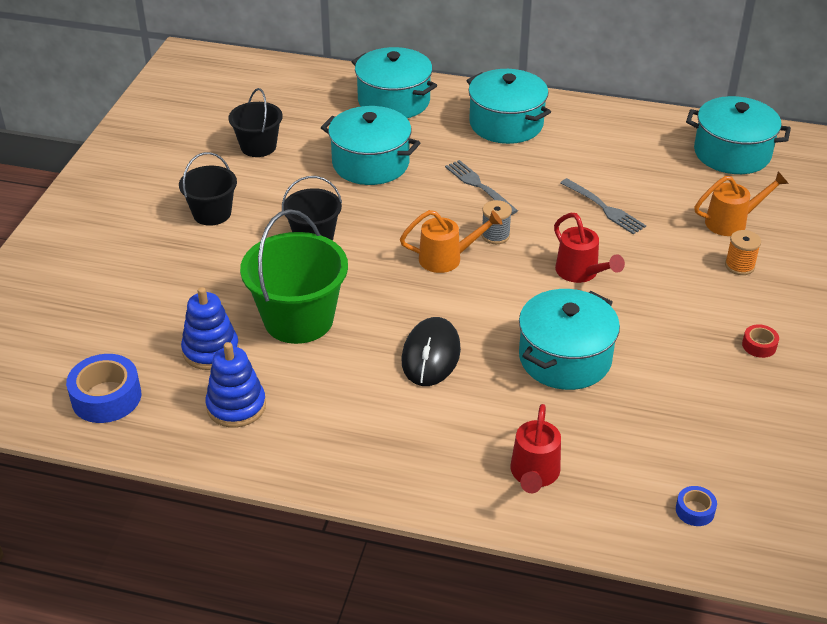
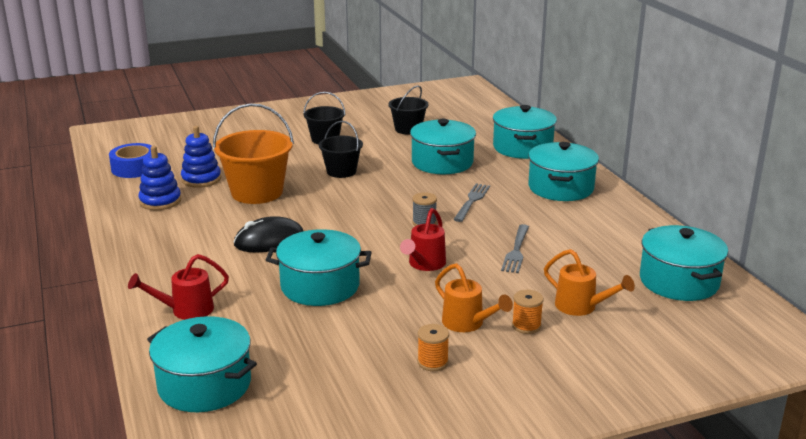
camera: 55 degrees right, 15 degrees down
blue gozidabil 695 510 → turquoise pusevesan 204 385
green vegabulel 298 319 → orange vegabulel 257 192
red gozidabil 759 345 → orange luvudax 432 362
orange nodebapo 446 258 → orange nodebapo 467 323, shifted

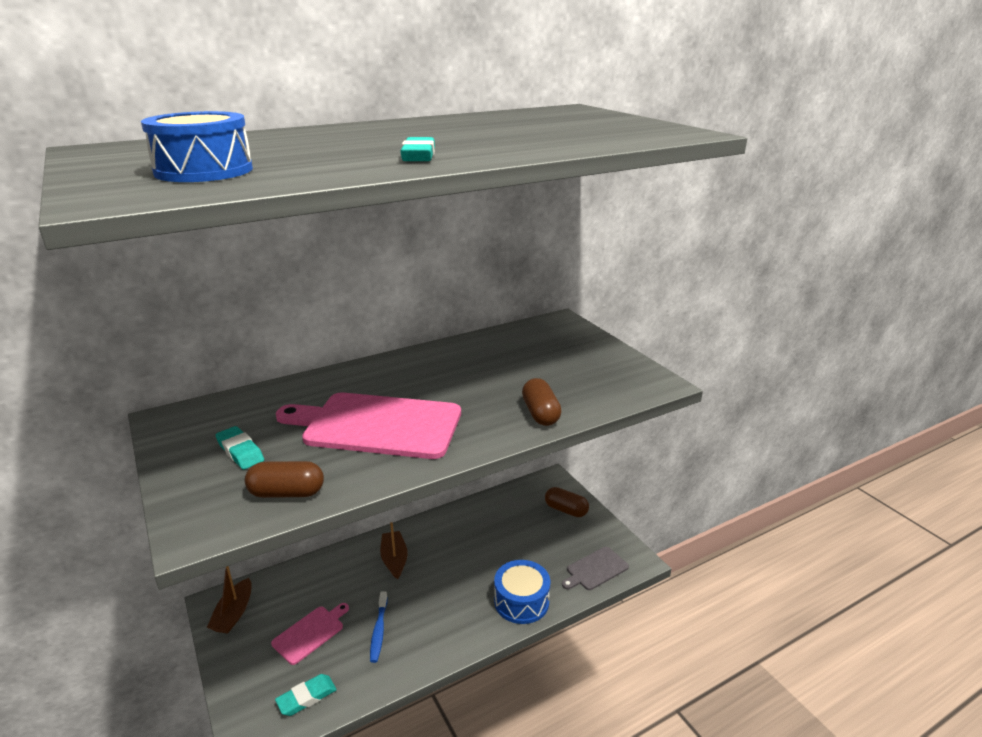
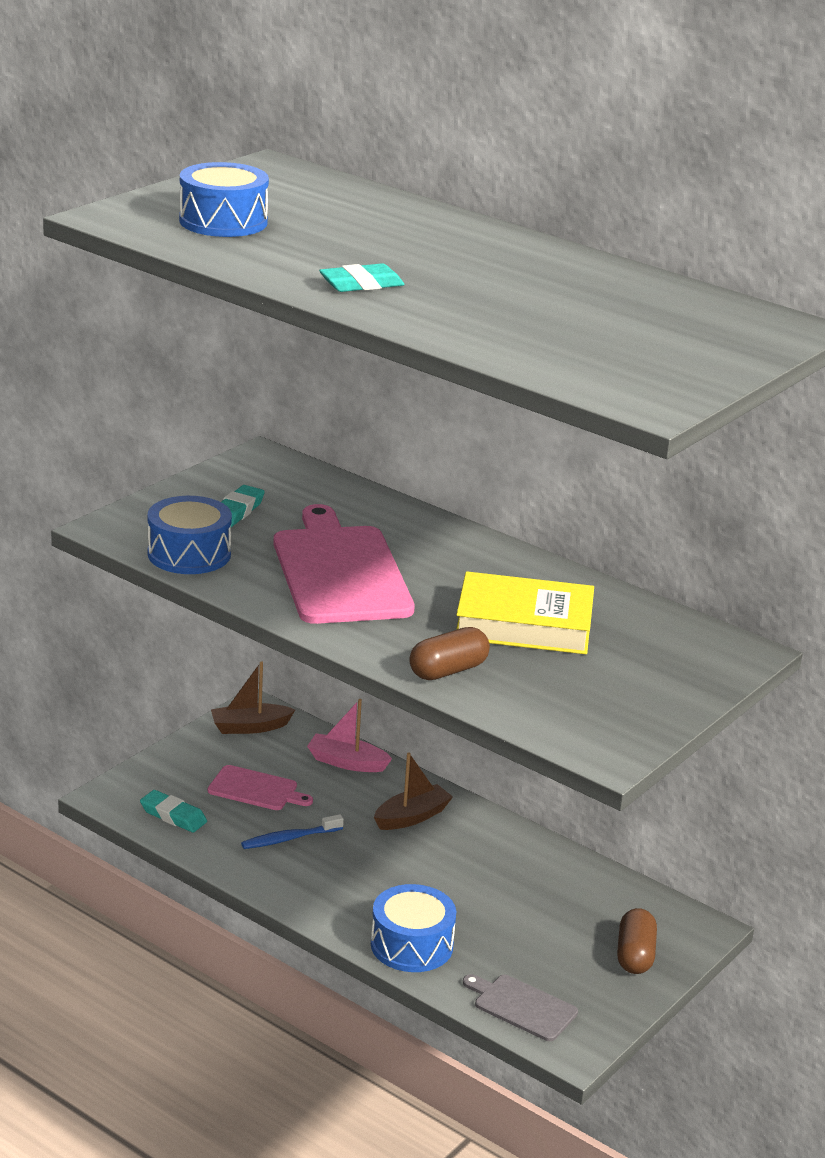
camera: 65 degrees right, 0 degrees up
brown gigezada 287 493 → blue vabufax 189 554
- → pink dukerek 347 762
- → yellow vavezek 524 624

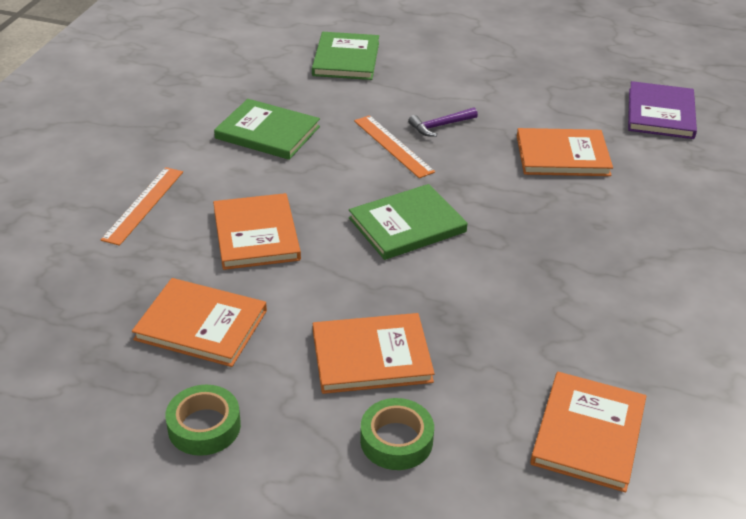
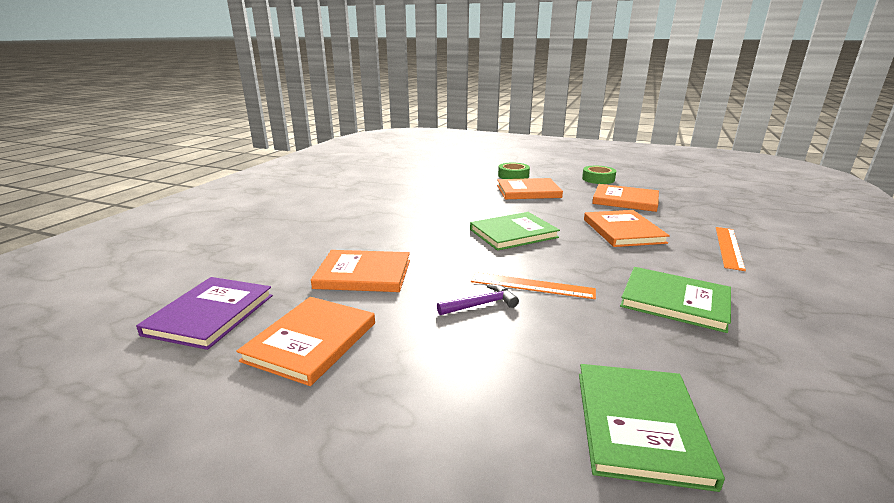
camera: 175 degrees left, 15 degrees down
orange vavezek 588 433 → orange vavezek 311 341, shifted
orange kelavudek 393 146 → orange kelavudek 532 285, 45 degrees counterclockwise

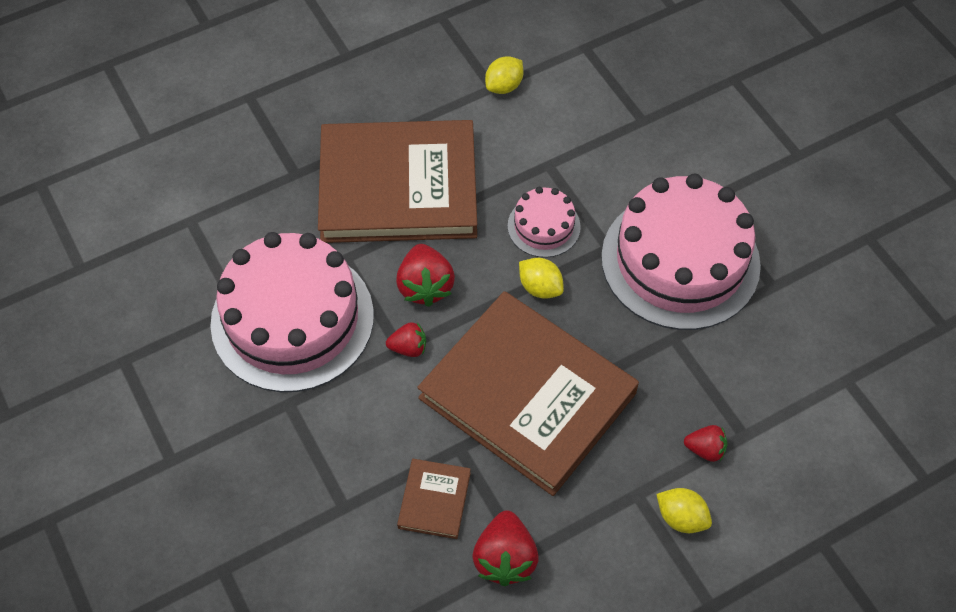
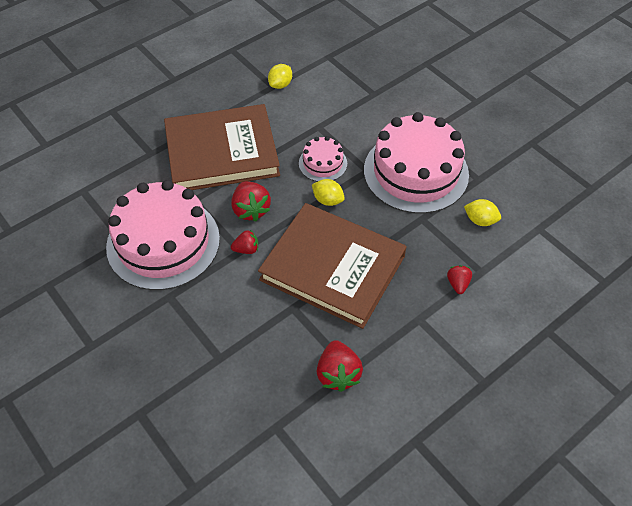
camera: 10 degrees left, 5 degrees down
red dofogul 705 449 → red dofogul 458 284, 90 degrees counterclockwise
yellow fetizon 681 517 → yellow fetizon 480 220, shifted
brown vavezek 434 500 → -

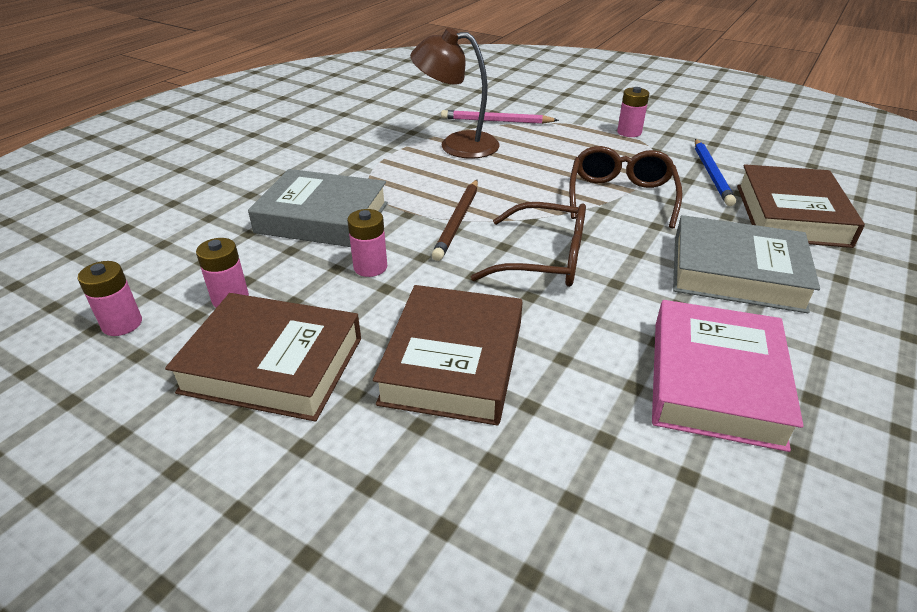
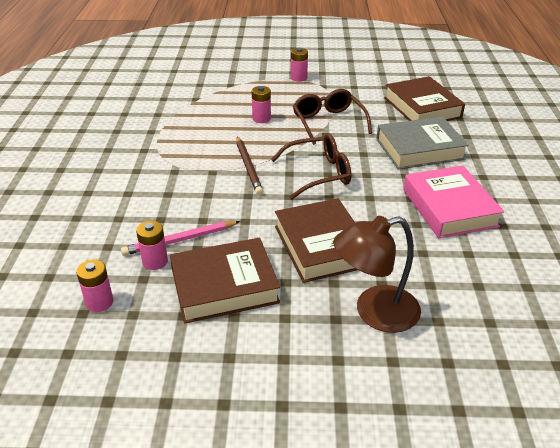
camera: 30 degrees left, 0 degrees up
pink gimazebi 496 121 → pink gimazebi 180 240, shifted
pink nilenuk 370 267 → pink nilenuk 261 119, shifted
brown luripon 457 145 → brown luripon 374 312, shifted
grey vavezek 322 218 → -
blue gimazebi 711 174 → -

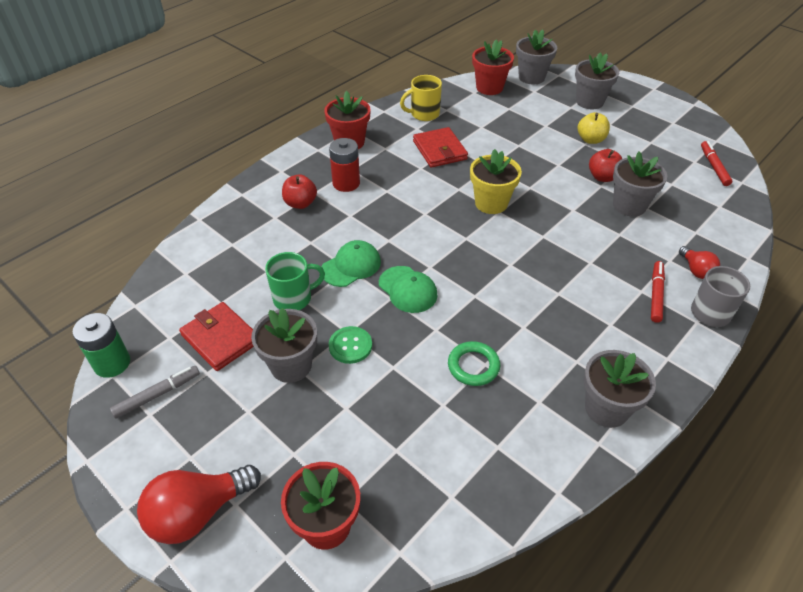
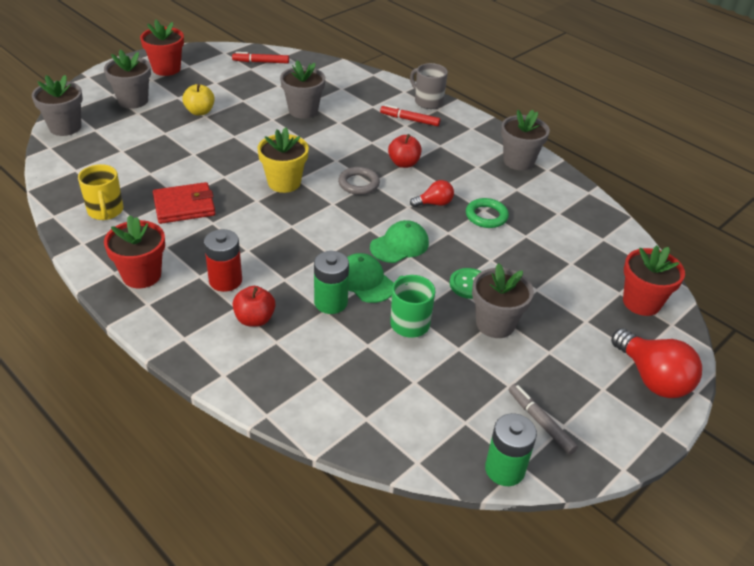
camera: 90 degrees left, 5 degrees down
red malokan 489 88 → red malokan 166 69, shifted
- → green nilenuk 331 302
- → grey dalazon 359 184
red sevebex 602 177 → red sevebex 404 163, shifted
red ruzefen 696 270 → red ruzefen 434 203, shifted
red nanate 220 338 → -

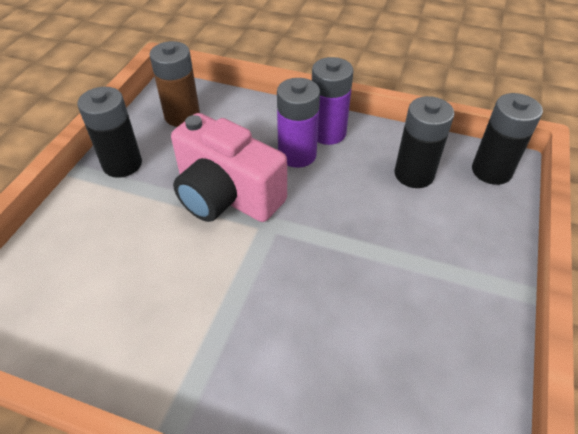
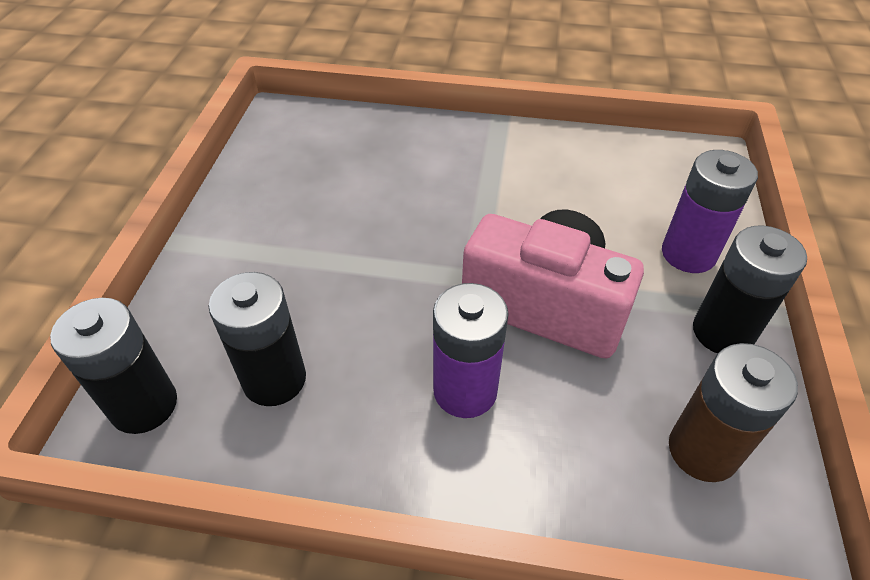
camera: 170 degrees right, 0 degrees up
purple nilenuk 327 133 → purple nilenuk 688 254, shifted

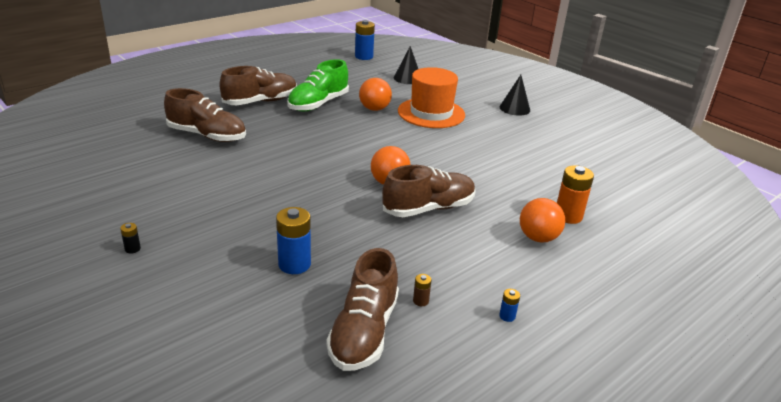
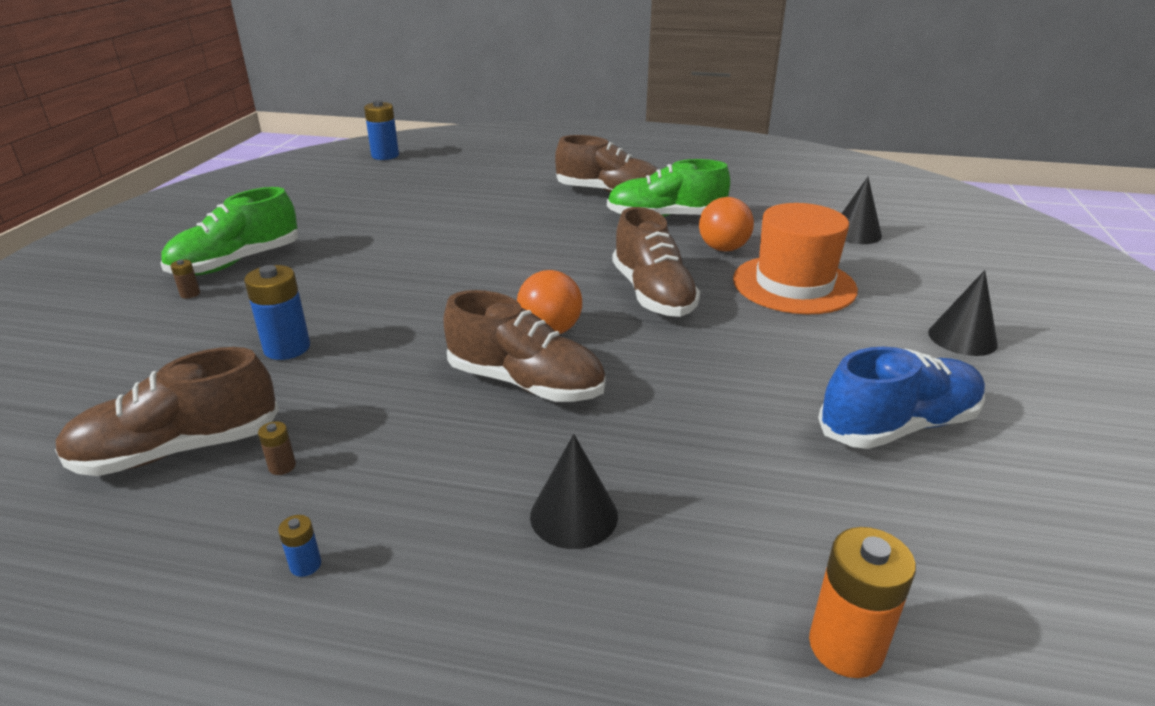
camera: 55 degrees right, 0 degrees up
black nilenuk 132 249 → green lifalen 237 262
- → brown nilenuk 190 294
blue nilenuk 364 57 → blue nilenuk 385 156, shifted
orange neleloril 538 238 → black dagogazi 574 515
brown lifalen 207 135 → brown lifalen 652 294, shifted
orange nilenuk 568 216 → orange nilenuk 845 647, shifted
- → blue lifalen 898 426

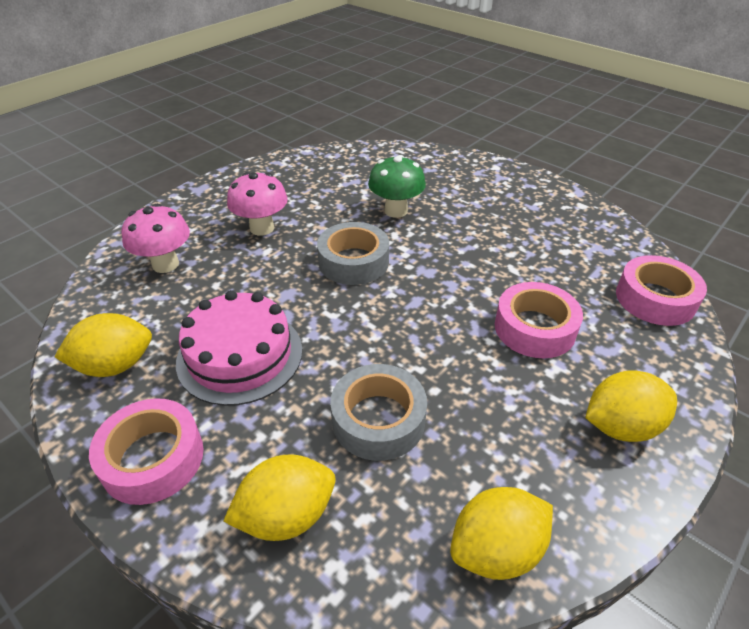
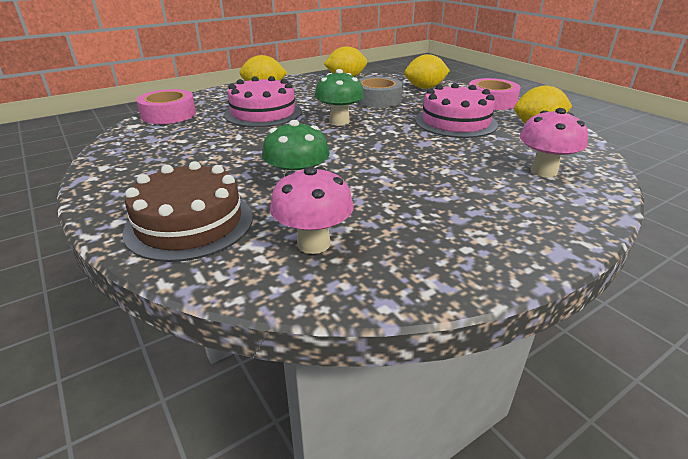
camera: 165 degrees left, 10 degrees down
- → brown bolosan 190 223
pink gozidabil 534 328 → pink bolosan 263 113
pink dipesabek 262 228 → pink dipesabek 313 243, shifted
- → green dipesabek 339 121
grey gozidabil 353 262 → -

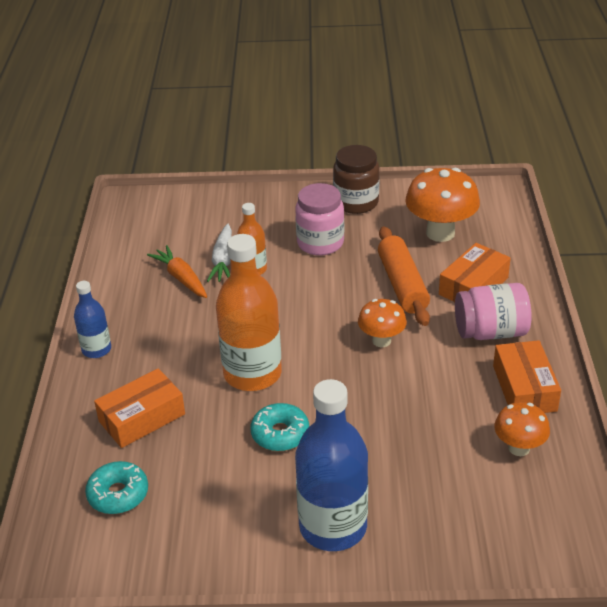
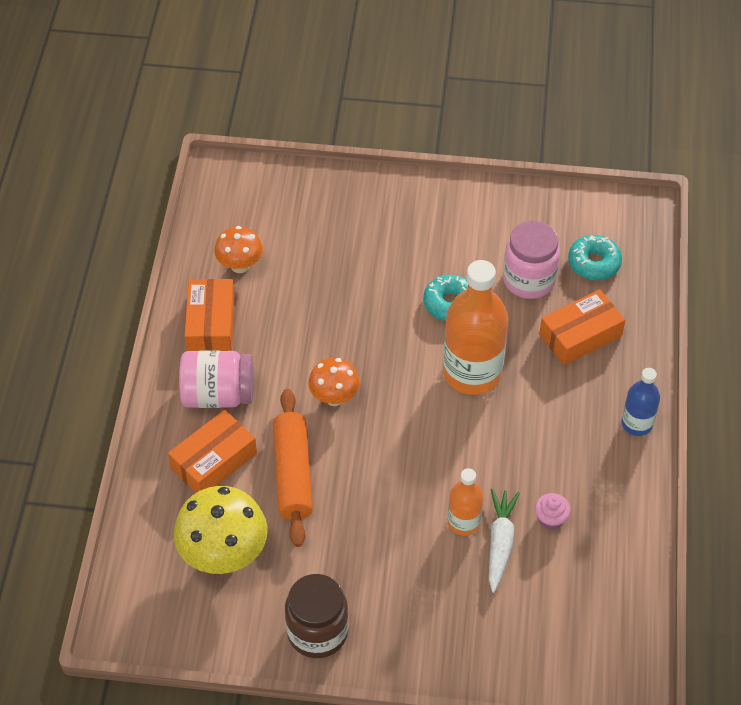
camera: 175 degrees left, 15 degrees up
orange dipesabek 440 233 → yellow dipesabek 224 555
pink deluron 320 243 → pink deluron 529 280, shifted
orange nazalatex 181 278 → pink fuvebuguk 550 519
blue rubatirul 333 526 → -

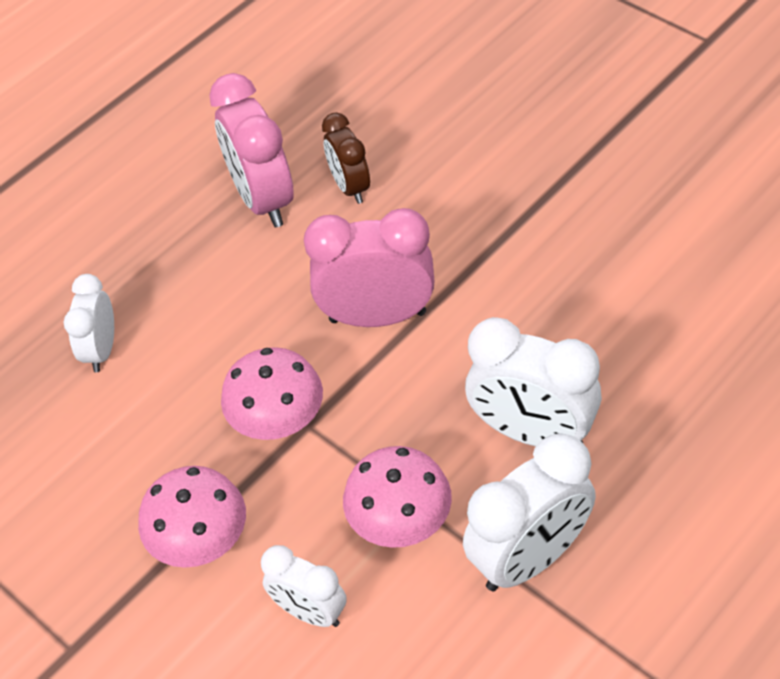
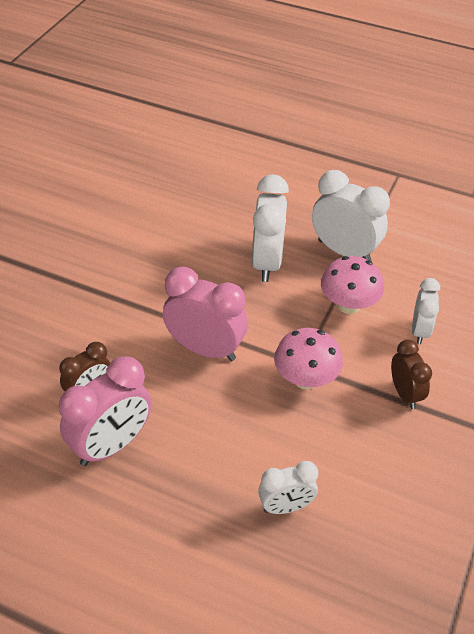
camera: 115 degrees left, 5 degrees down
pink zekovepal 377 316 → pink zekovepal 205 349, 135 degrees clockwise
pink dipesabek 201 542 → brown zekovepal 405 393

